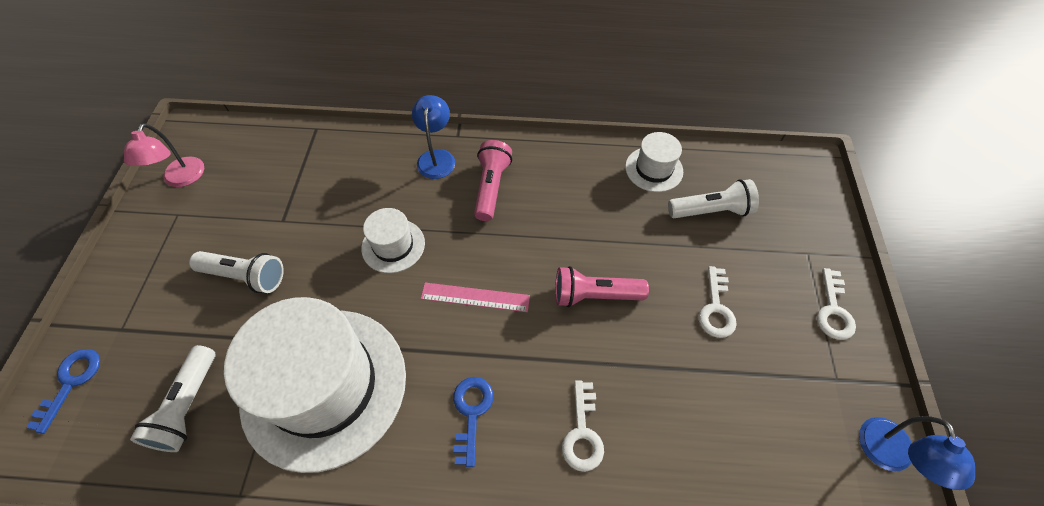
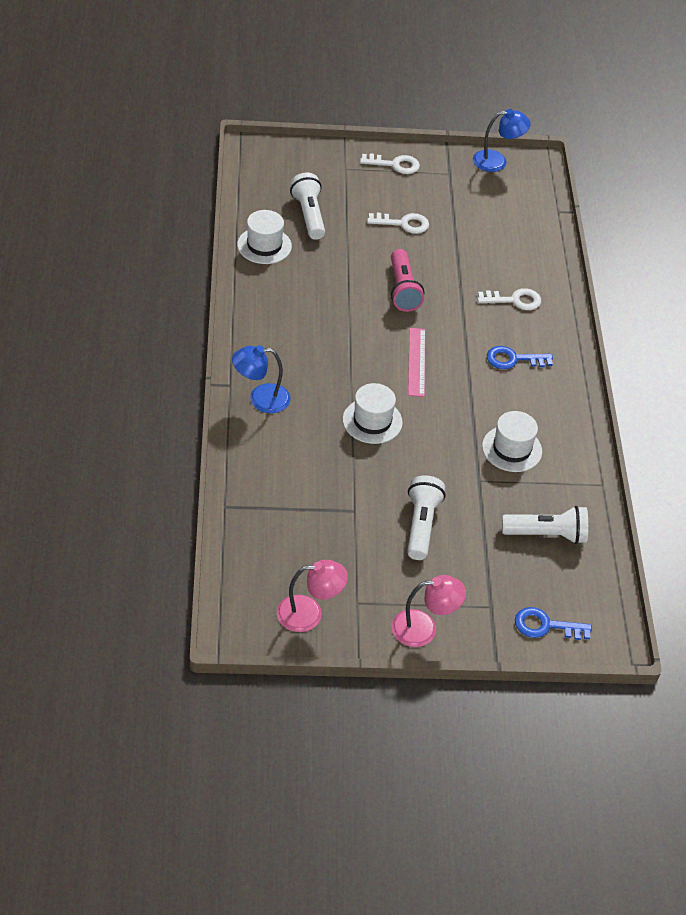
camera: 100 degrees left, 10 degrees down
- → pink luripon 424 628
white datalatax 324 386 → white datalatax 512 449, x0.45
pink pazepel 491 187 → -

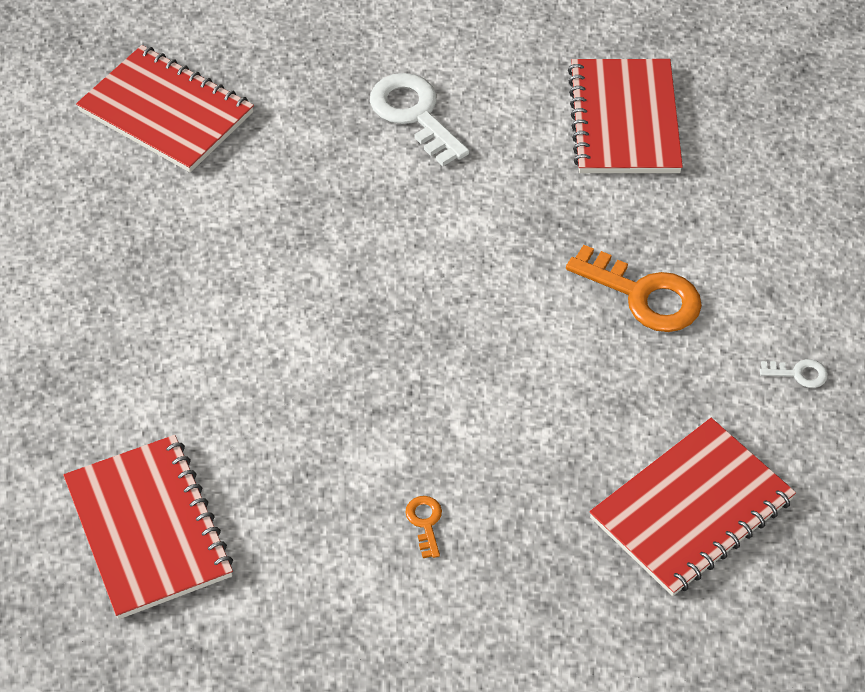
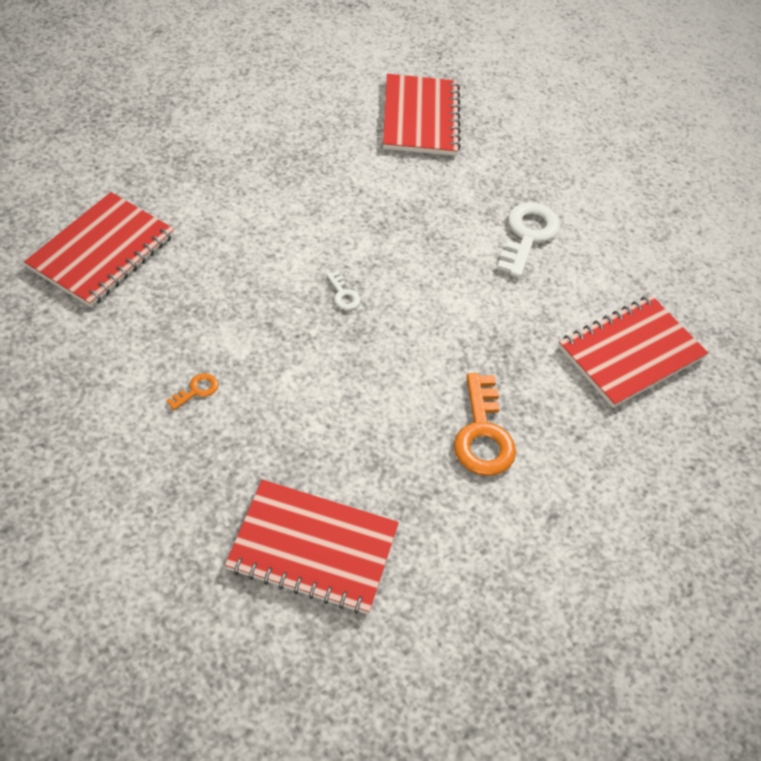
camera: 50 degrees right, 0 degrees up
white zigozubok 799 374 → white zigozubok 343 295, shifted

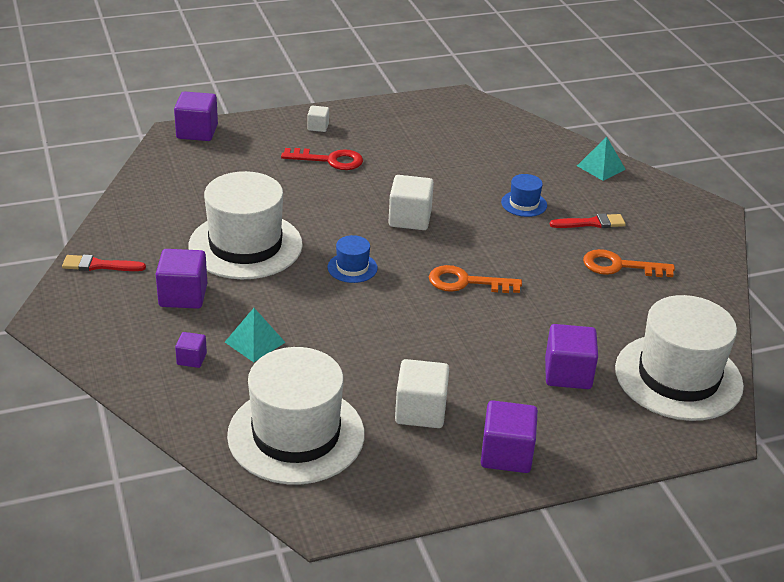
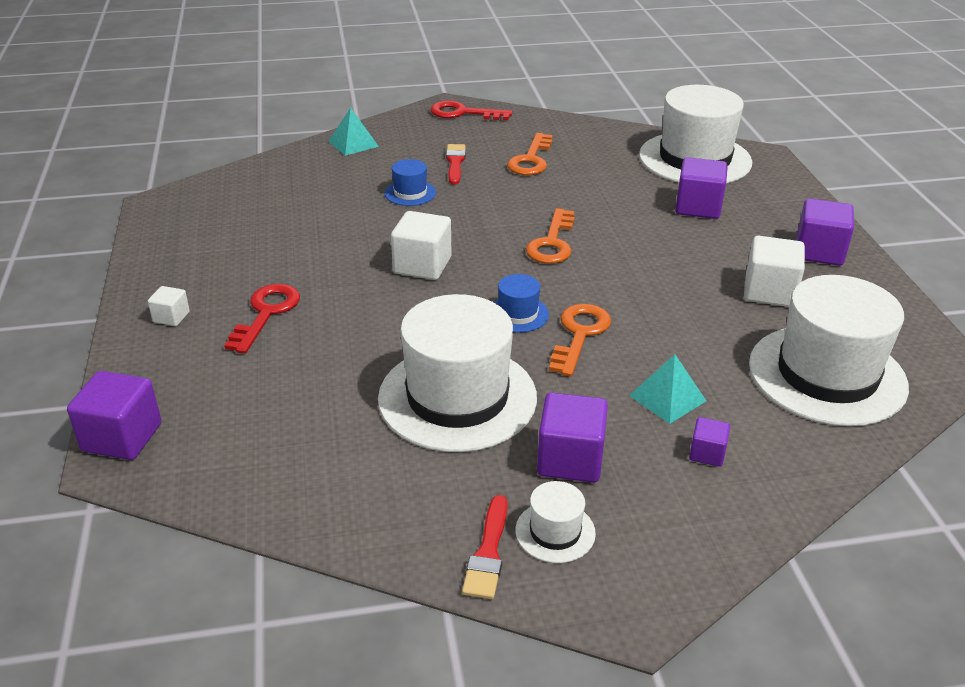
camera: 80 degrees left, 0 degrees up
- → red zigozubok 463 113
- → white datalatax 555 532
- → orange zigozubok 579 334

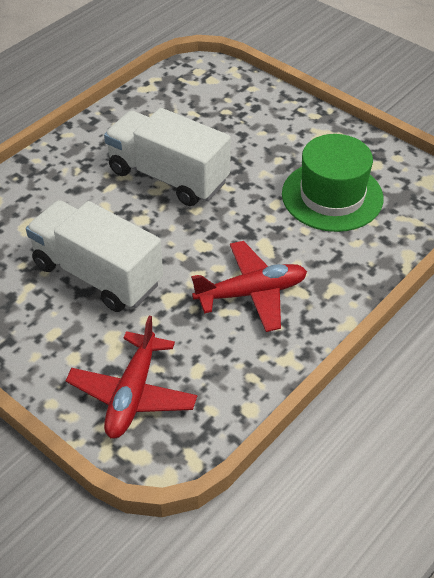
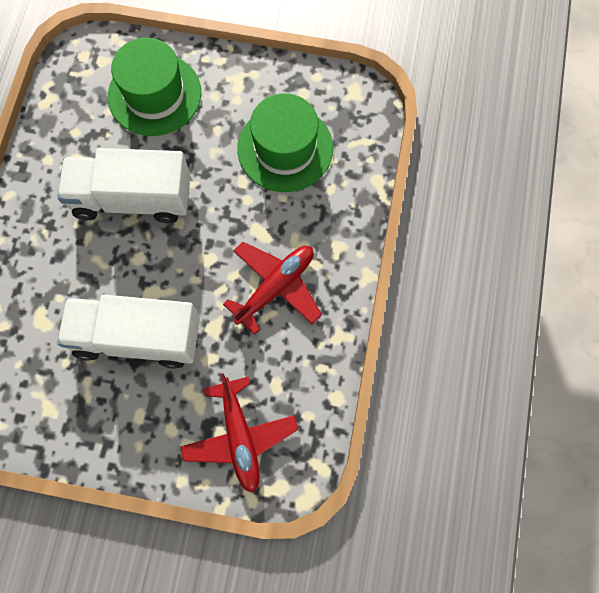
camera: 30 degrees left, 25 degrees up
- → green datalatax 154 94

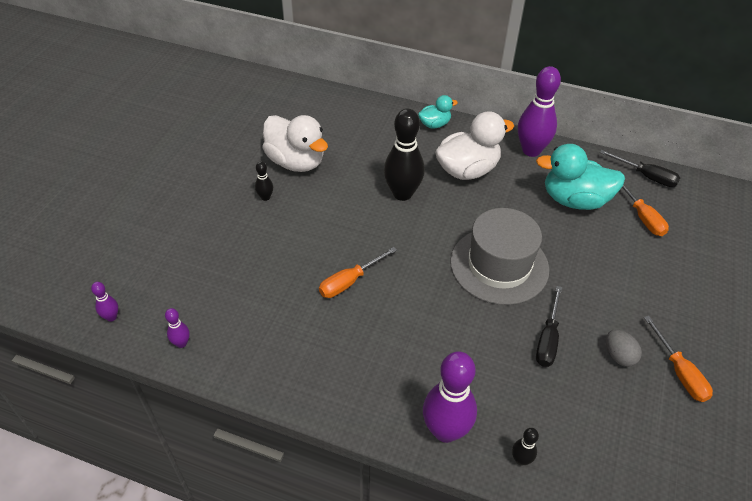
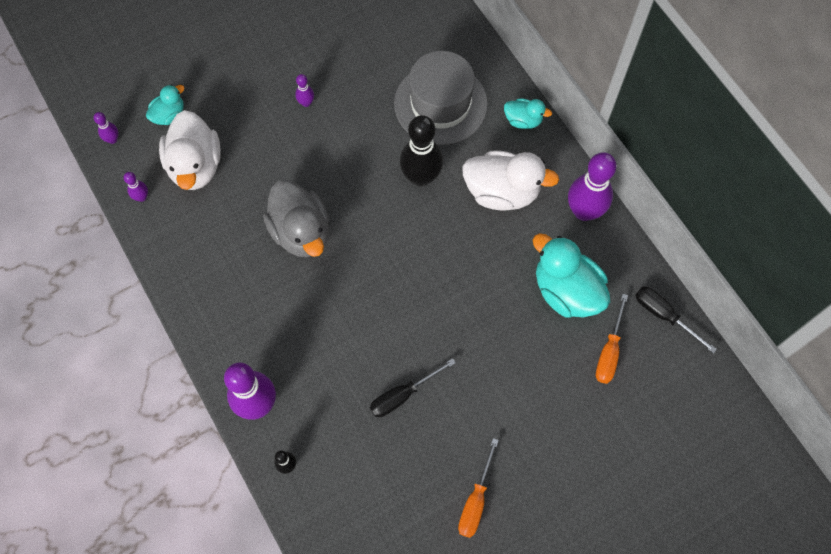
camera: 40 degrees right, 20 degrees up
- → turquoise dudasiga 169 115
white dudasiga 296 162 → white dudasiga 195 166, shifted
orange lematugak 349 281 → grey dudasiga 301 232
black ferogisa 265 197 → purple ferogisa 306 103
grey datalatax 499 265 → grey datalatax 440 104, shifted
black lematugak 646 176 → black lematugak 664 315, 150 degrees clockwise
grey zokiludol 618 356 → -

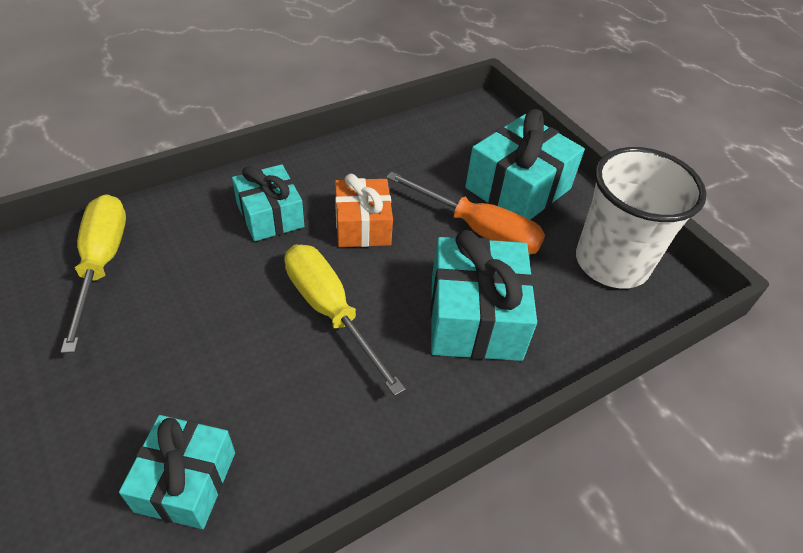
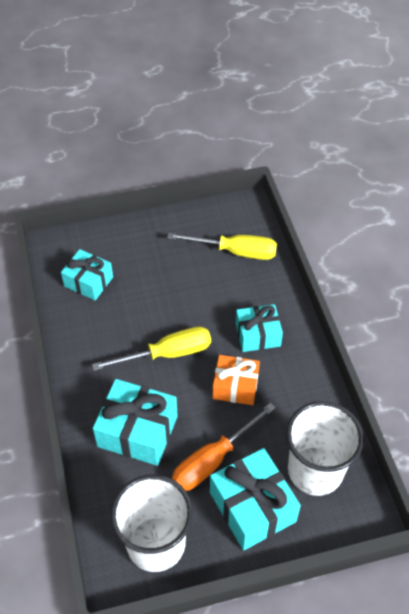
camera: 110 degrees right, 5 degrees up
- → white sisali 315 470

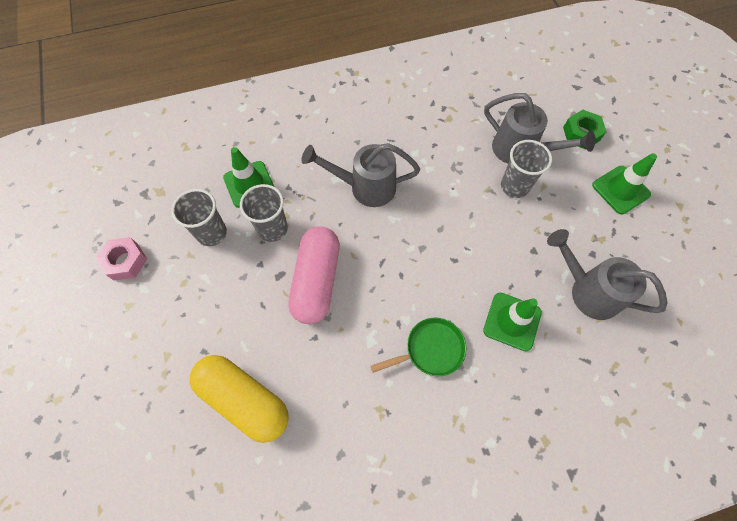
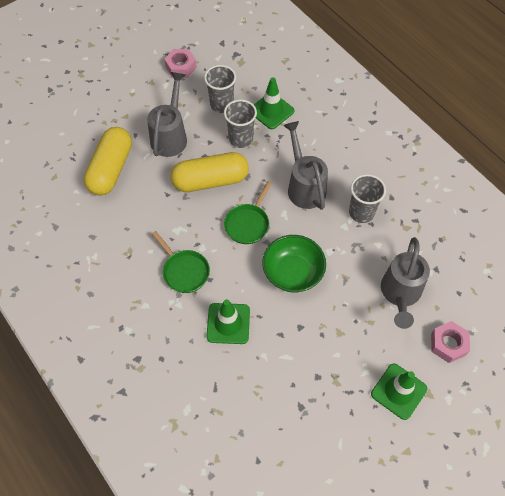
camera: 70 degrees right, 5 degrees down
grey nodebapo 588 291 → grey nodebapo 170 136, shifted
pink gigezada 316 281 → yellow gigezada 210 181
- → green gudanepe 248 223
- → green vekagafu 293 273
grey sisali 514 186 → grey sisali 361 212, shifted
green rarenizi 581 133 → pink rarenizi 448 344

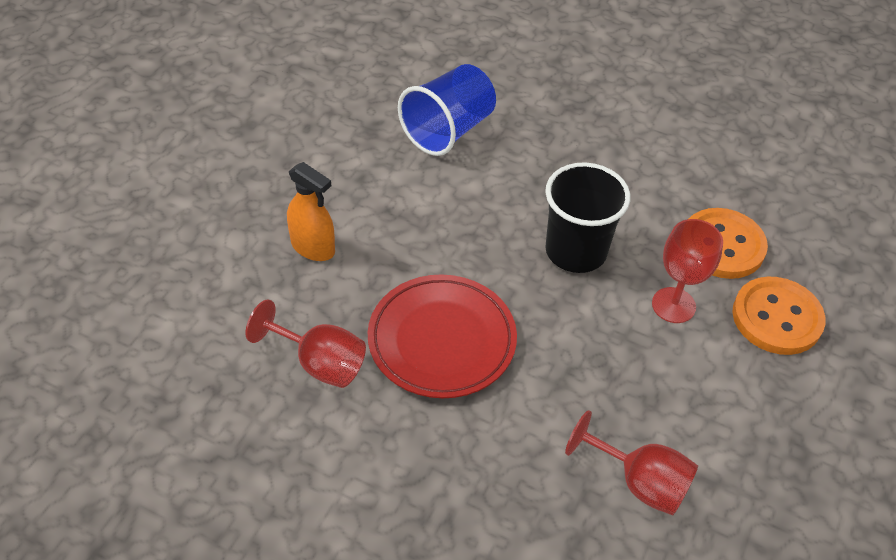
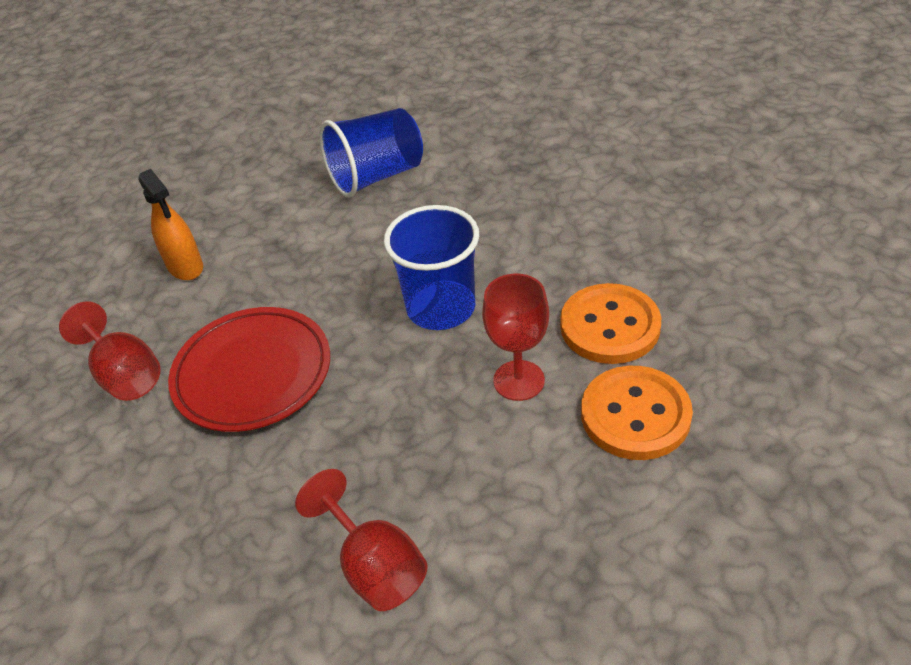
camera: 25 degrees right, 5 degrees down
black sisali 575 251 → blue sisali 441 308

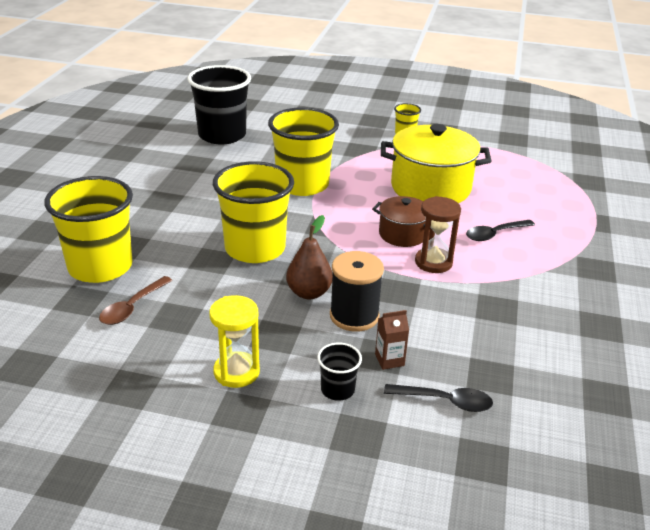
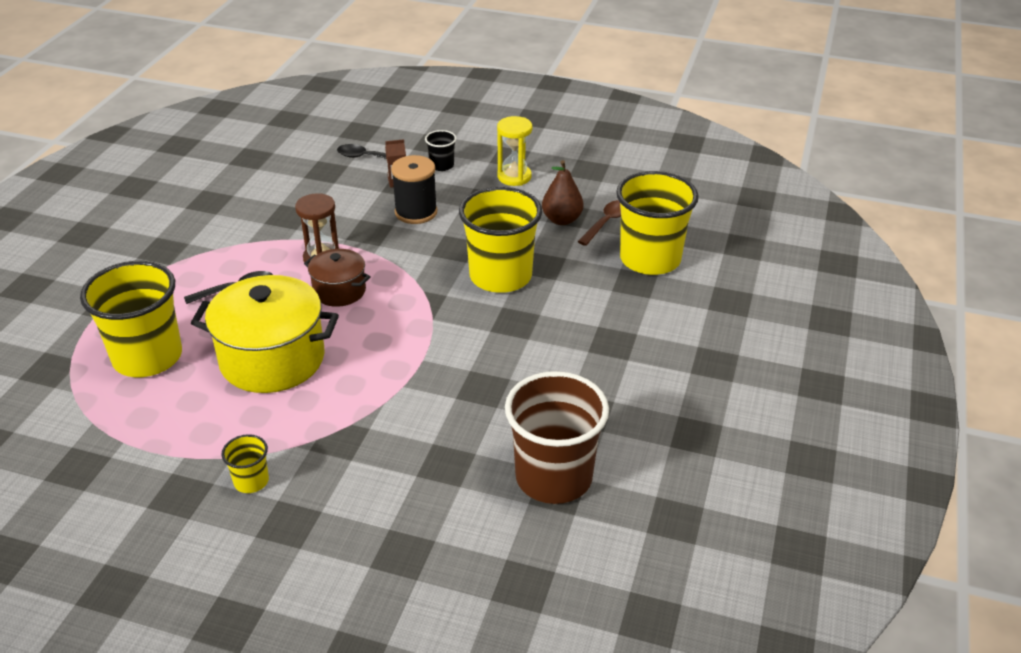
camera: 175 degrees left, 5 degrees up
yellow sisali 302 185 → yellow sisali 147 357, shifted
black sisali 222 135 → brown sisali 553 477
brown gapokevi 309 293 → brown gapokevi 562 220, shifted

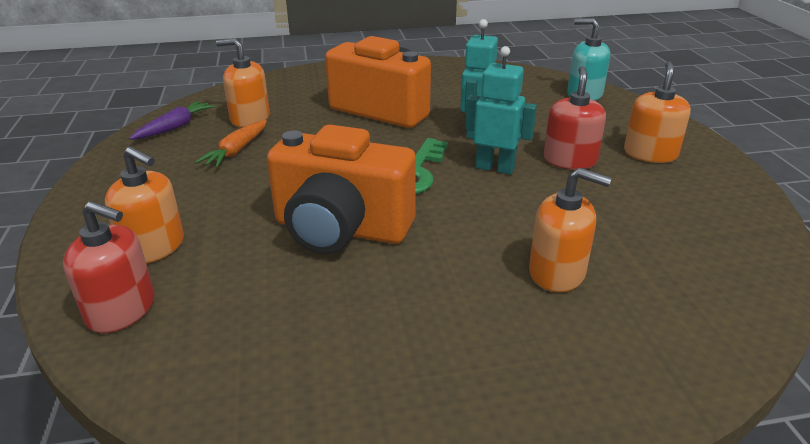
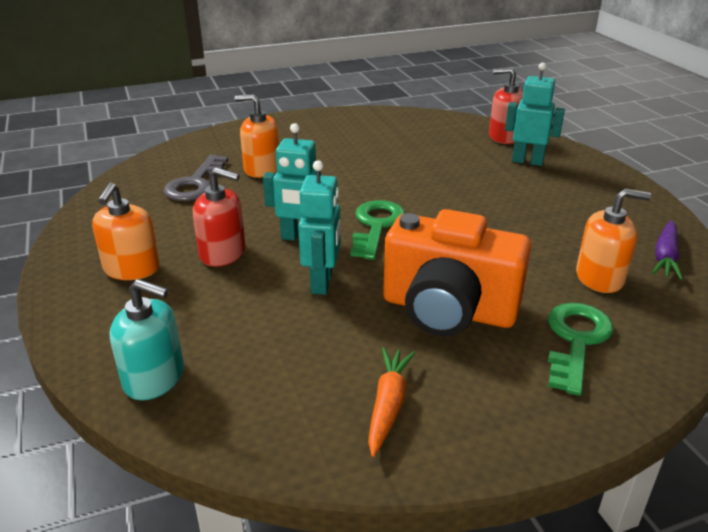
camera: 170 degrees right, 0 degrees up
- → grey zigozubok 196 183
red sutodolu 569 160 → red sutodolu 223 253, 75 degrees counterclockwise
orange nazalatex 237 151 → orange nazalatex 388 405, shifted
orange sutodolu 154 247 → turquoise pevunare 527 161
- → green zigozubok 576 341
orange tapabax 341 229 → -

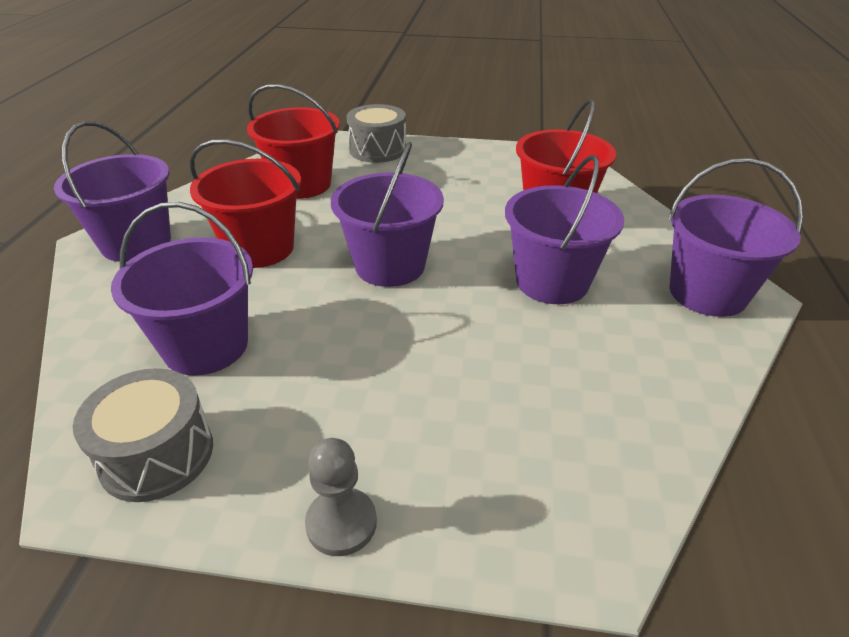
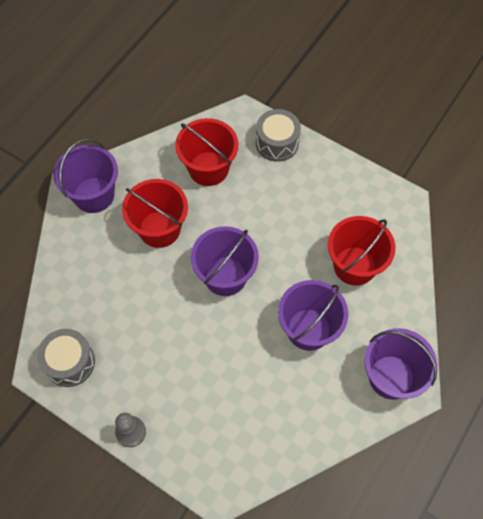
camera: 25 degrees right, 25 degrees up
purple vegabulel 206 346 → -

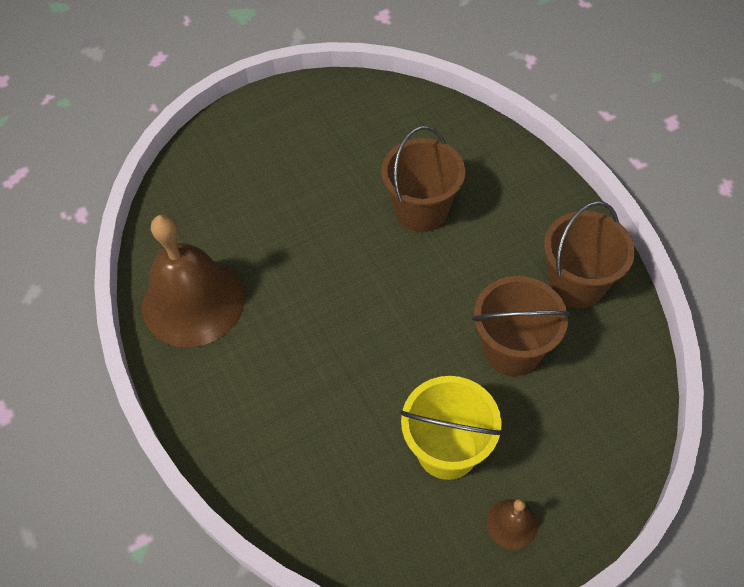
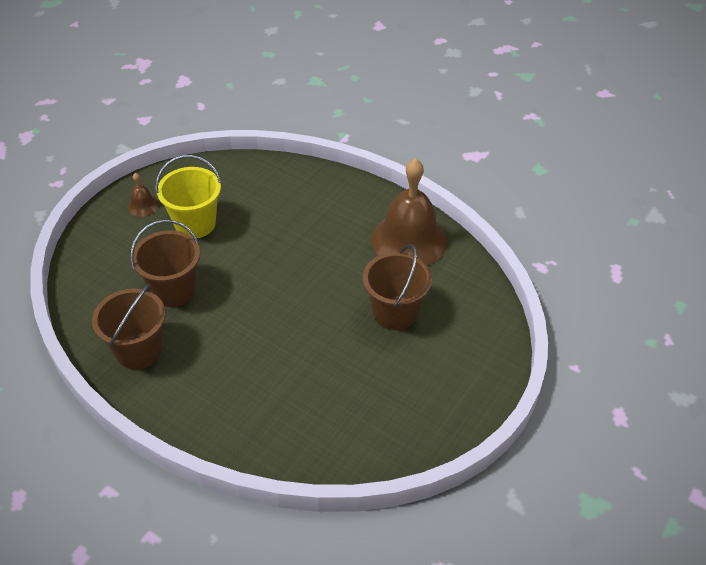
camera: 150 degrees right, 10 degrees down
brown vegabulel 421 210 → brown vegabulel 394 312, shifted

